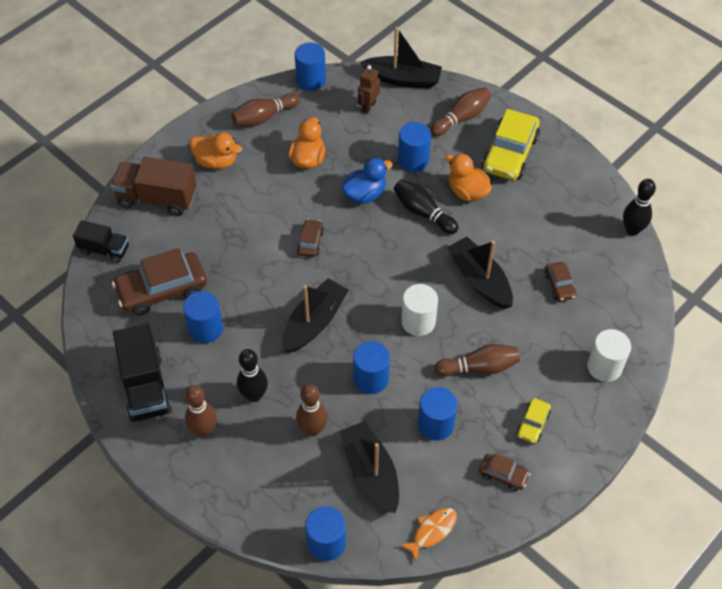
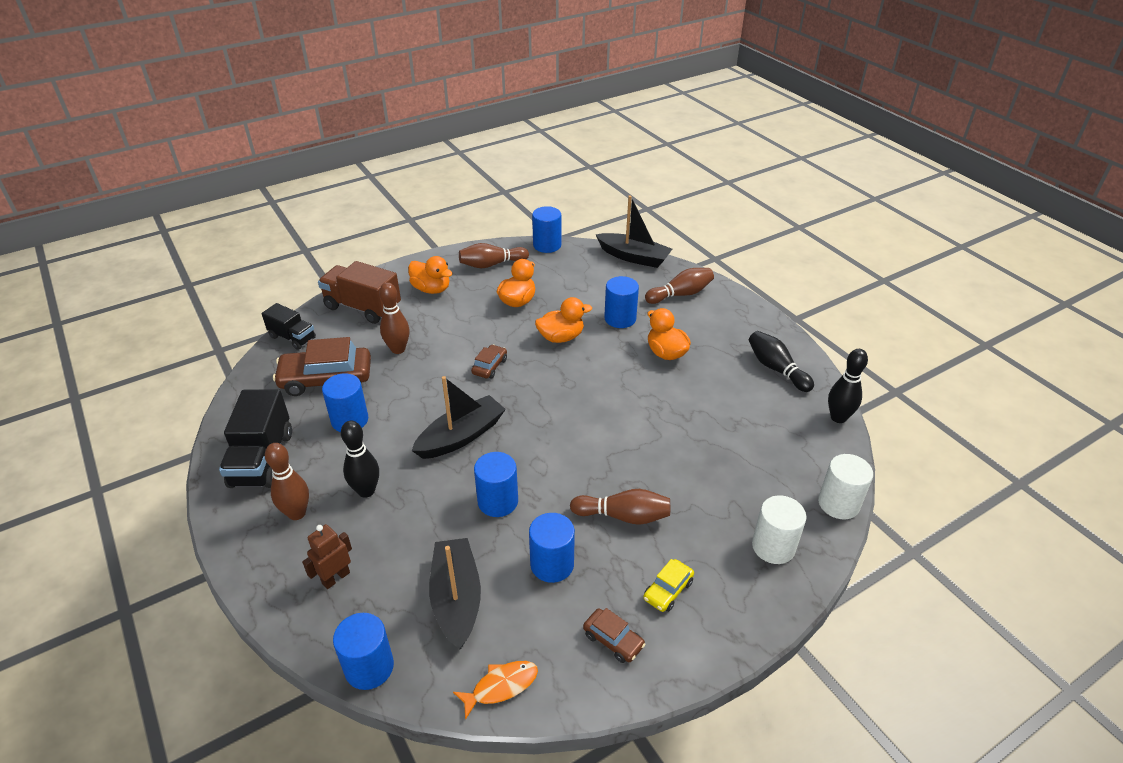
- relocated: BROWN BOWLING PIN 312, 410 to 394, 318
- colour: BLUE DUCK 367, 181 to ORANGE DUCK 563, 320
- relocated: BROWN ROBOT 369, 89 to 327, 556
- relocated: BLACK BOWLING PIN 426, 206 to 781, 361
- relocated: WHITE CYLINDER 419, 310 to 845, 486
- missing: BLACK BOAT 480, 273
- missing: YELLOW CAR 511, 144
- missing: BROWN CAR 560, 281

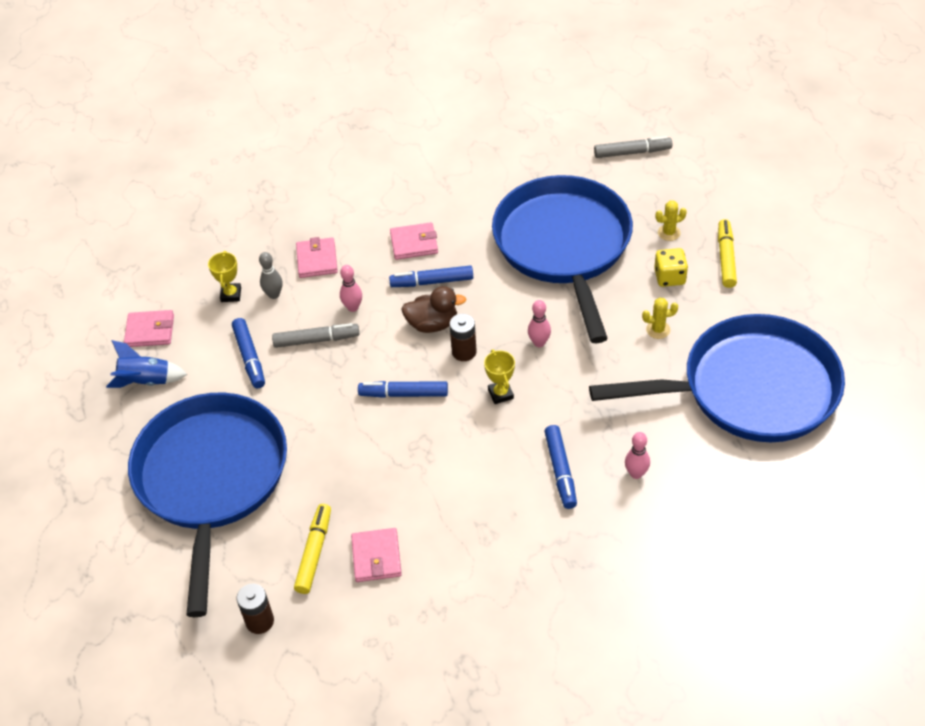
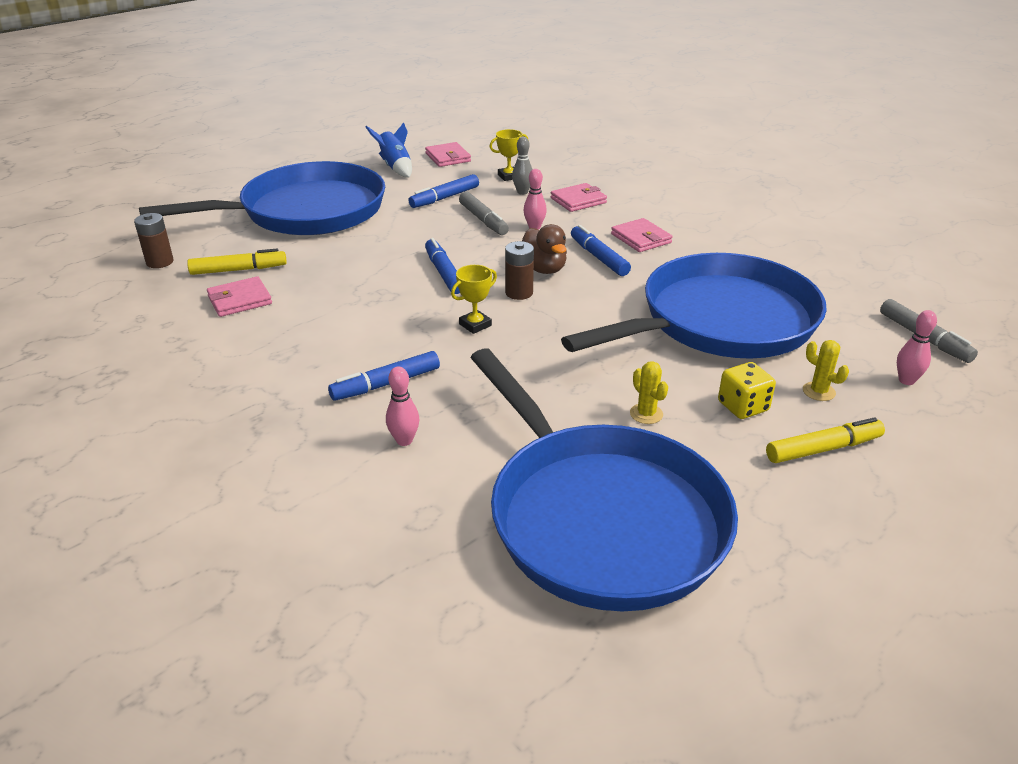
- relocated: PINK BOWLING PIN 539, 323 to 917, 347

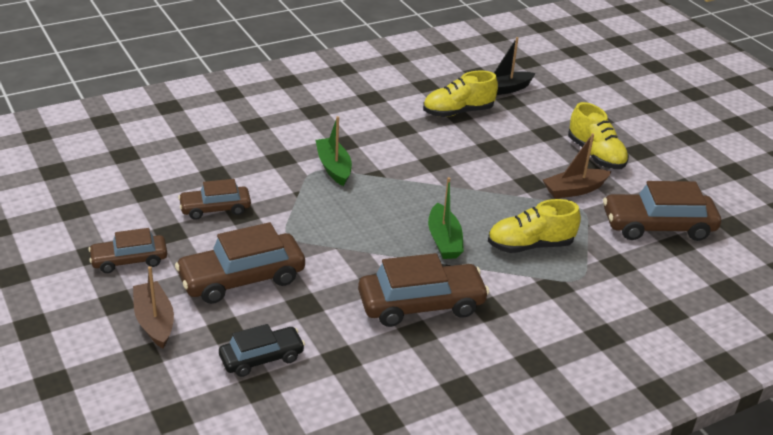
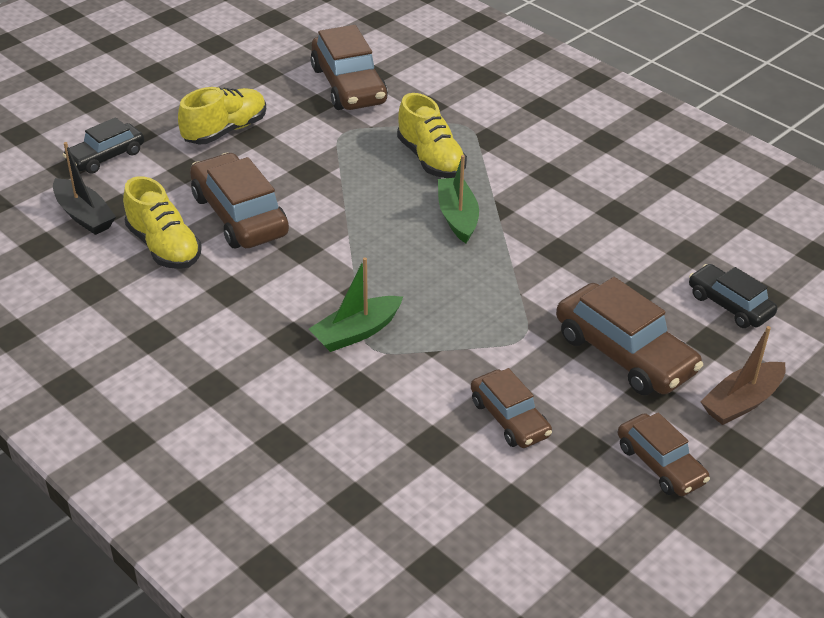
- relocated: BROWN CAR 424, 290 to 239, 200
- spun: GREEN BOAT 446, 218 = 458, 199 75 degrees counterclockwise
- missing: BROWN BOAT 577, 166
- appeared: BLACK CAR 103, 145

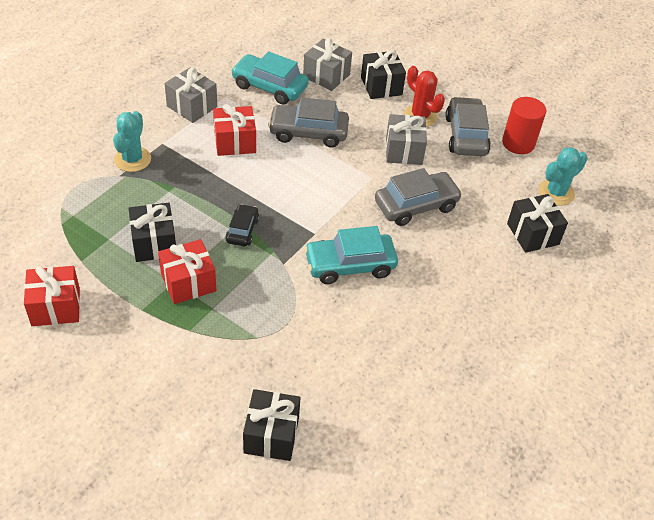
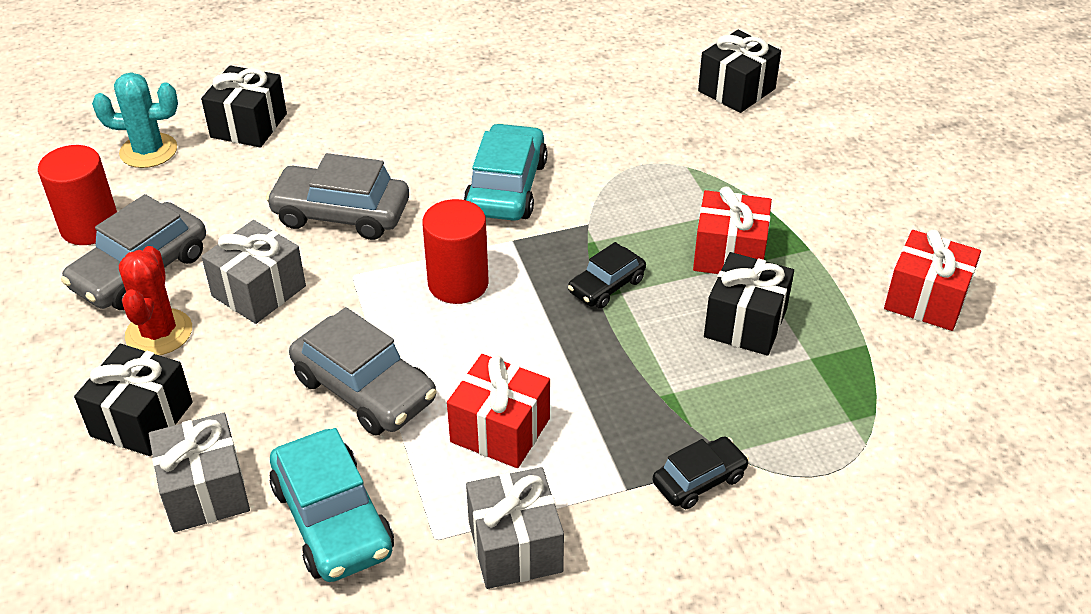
- exchanged: TURQUOISE CACTUS 132, 141 to BLACK CAR 701, 473
- spun: TURQUOISE CAR 351, 255 = 505, 172 105 degrees counterclockwise
- appeared: RED CYLINDER 455, 251

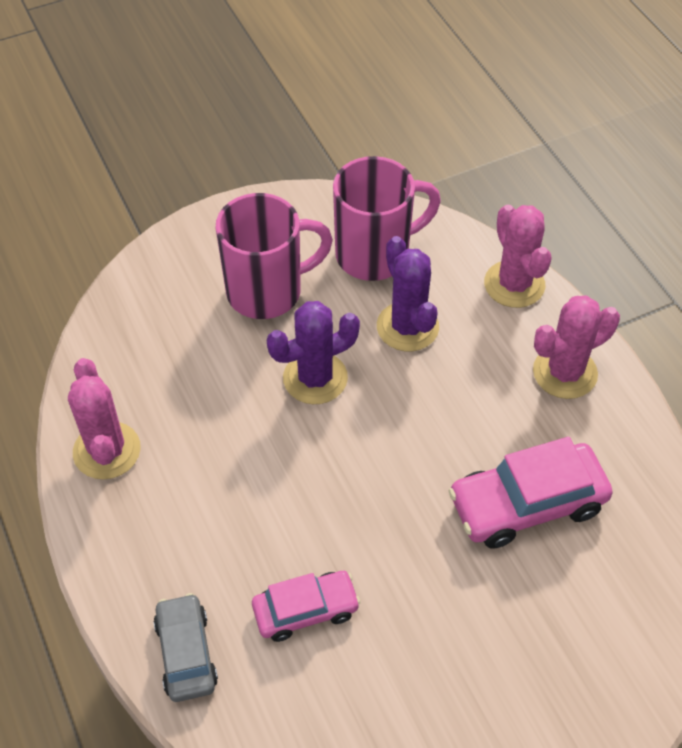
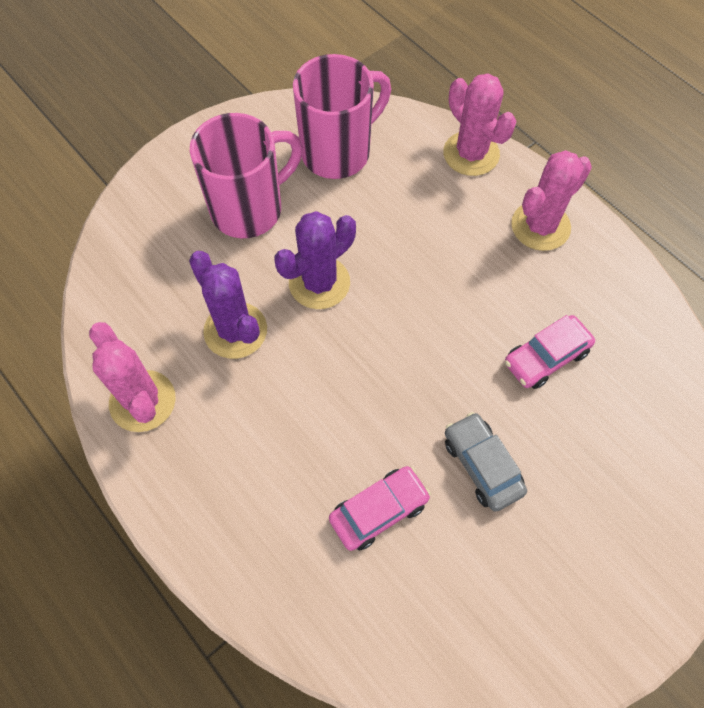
- relocated: GREY CAR 185, 647 to 486, 462
- relocated: PURPLE CACTUS 408, 293 to 228, 305
- size: PINK CAR 530, 493 = 550, 352 x0.63

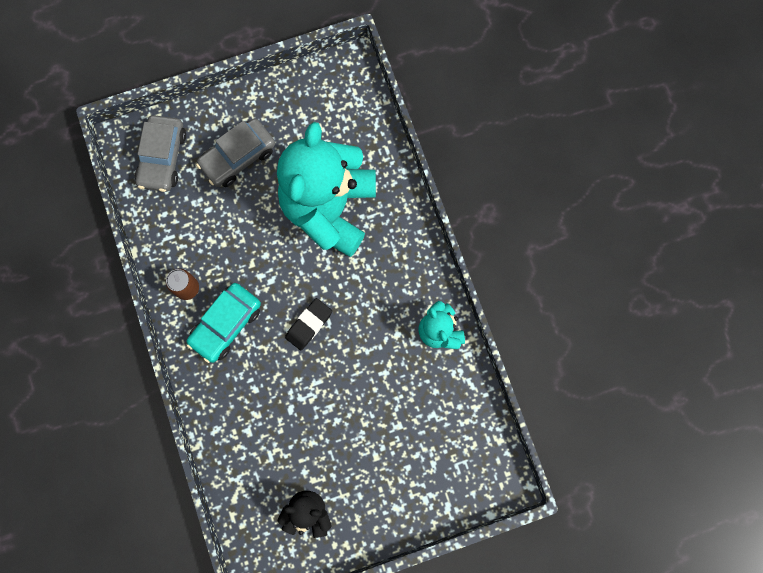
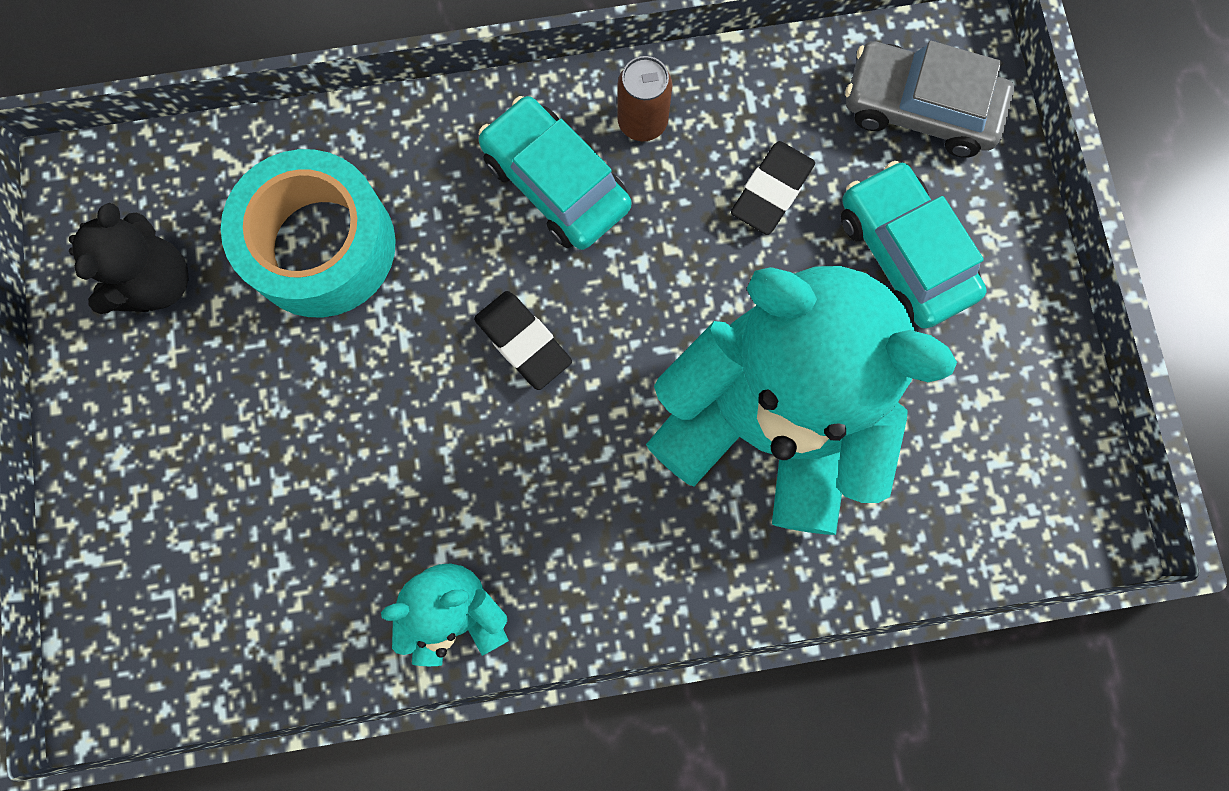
- colour: GREY CAR 235, 153 to TURQUOISE CAR 914, 244
- appeared: TURQUOISE TAPE 308, 233
- appeared: BLACK ERASER 773, 188

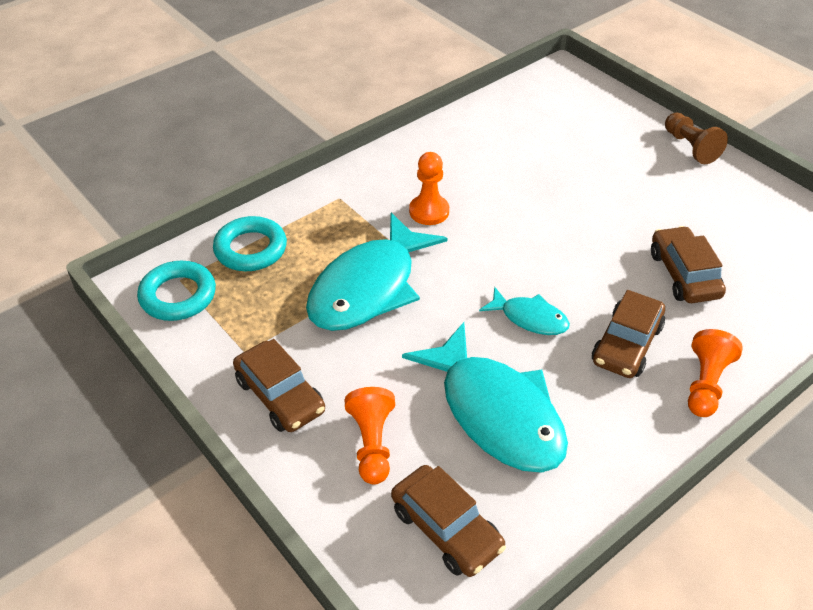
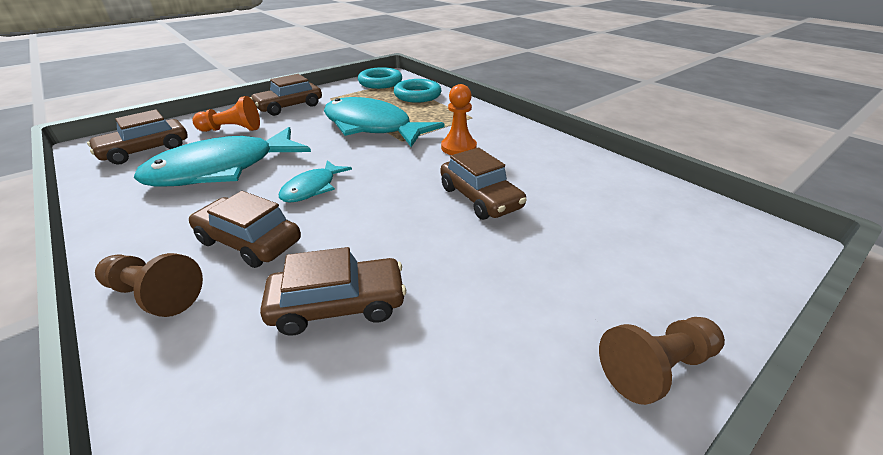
- colour: ORANGE PAWN 715, 373 to BROWN PAWN 149, 285
- appeared: BROWN CAR 484, 184

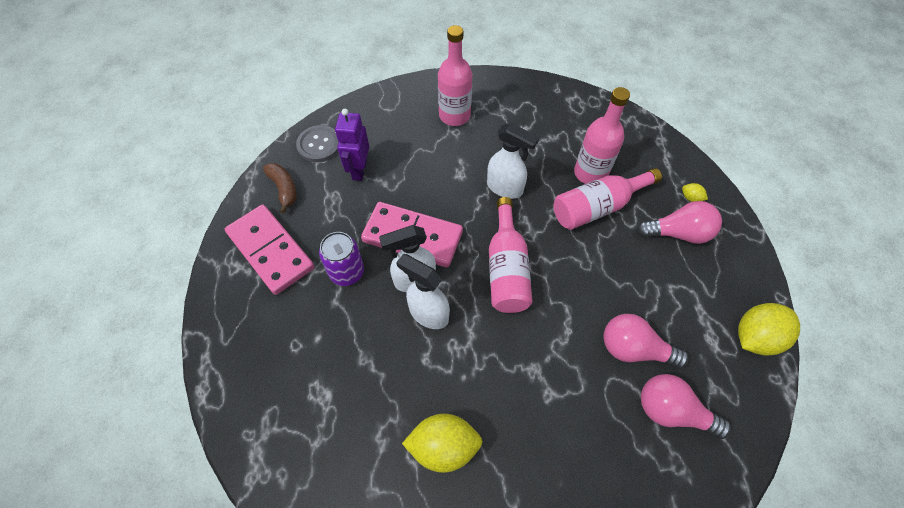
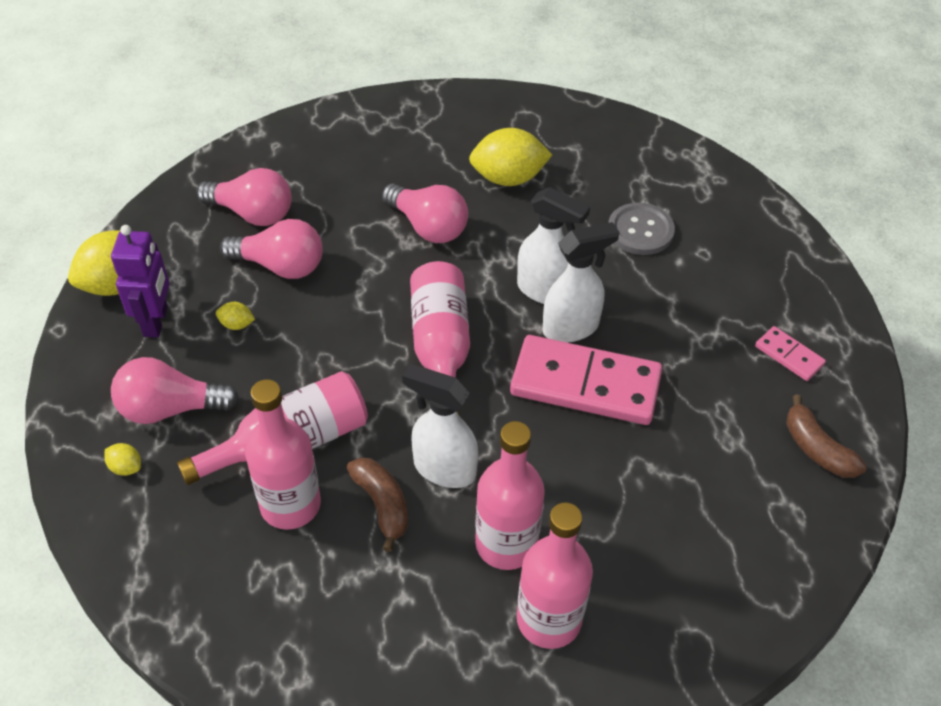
- size: PINK DOMINO 270, 250 = 790, 353 x0.46
- relocated: GREY BUTTON 317, 143 to 641, 229
- missing: PURPLE CAN 341, 259
- relocated: PURPLE ROBOT 352, 145 to 140, 281
- appeared: YELLOW LEMON 235, 316
- appeared: BROWN BANANA 377, 504
- appeared: PINK LIGHT BULB 425, 213
- appeared: PINK BOTTLE 510, 495

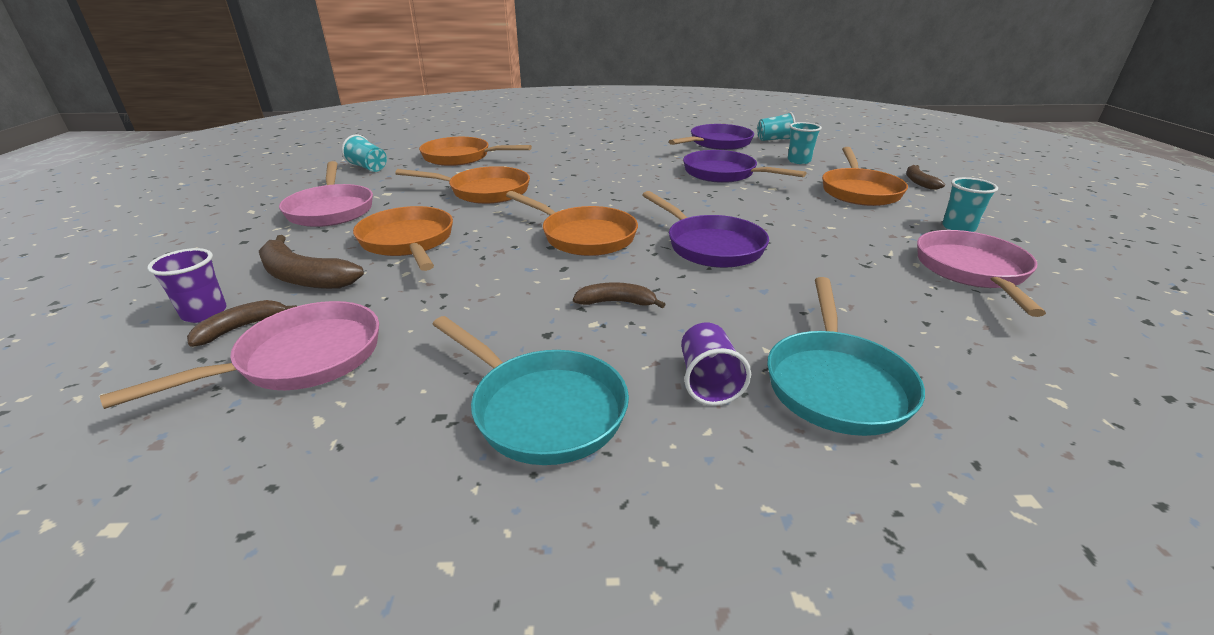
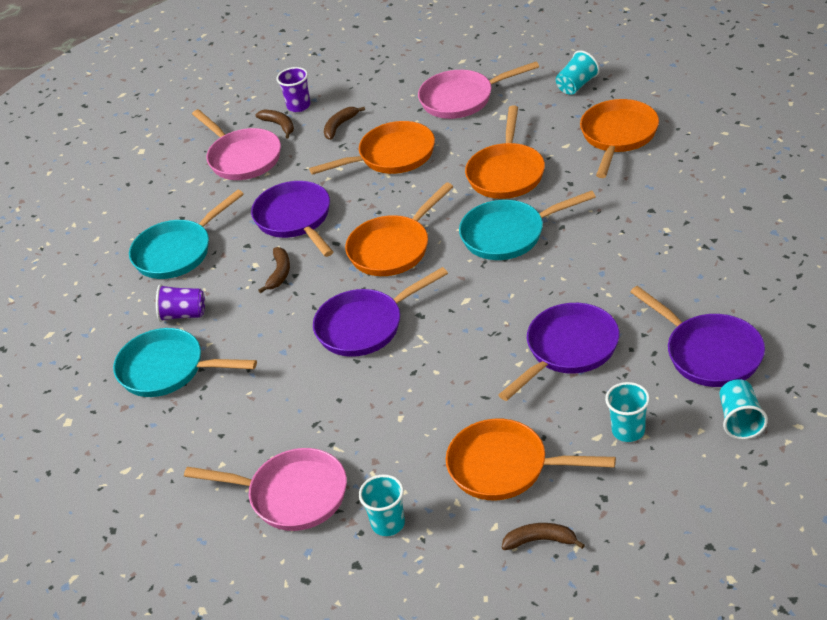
- size: BROWN BANANA 311, 262 = 344, 123 x0.59
- appeared: PURPLE PAN 292, 219
- appeared: TURQUOISE PAN 527, 225

